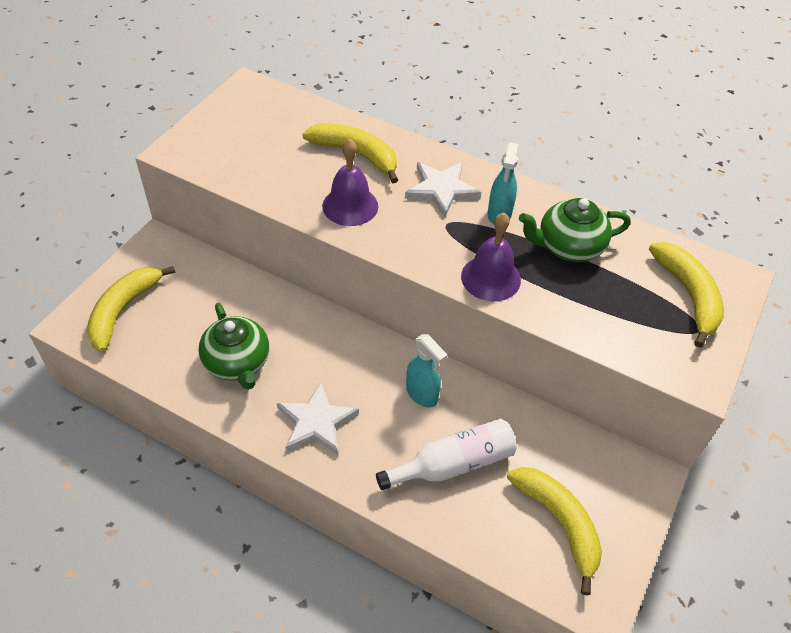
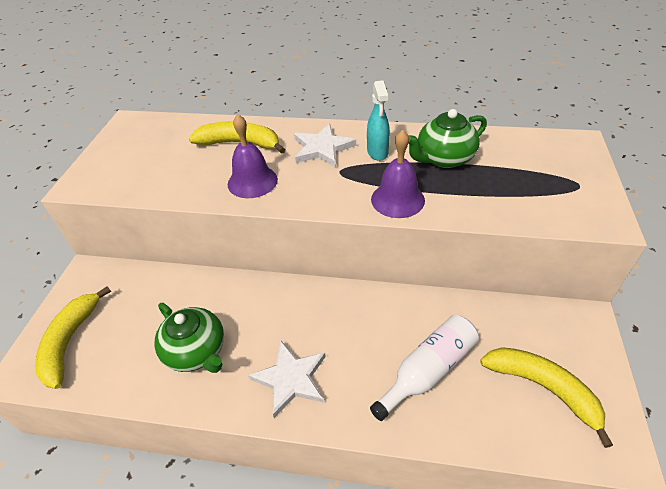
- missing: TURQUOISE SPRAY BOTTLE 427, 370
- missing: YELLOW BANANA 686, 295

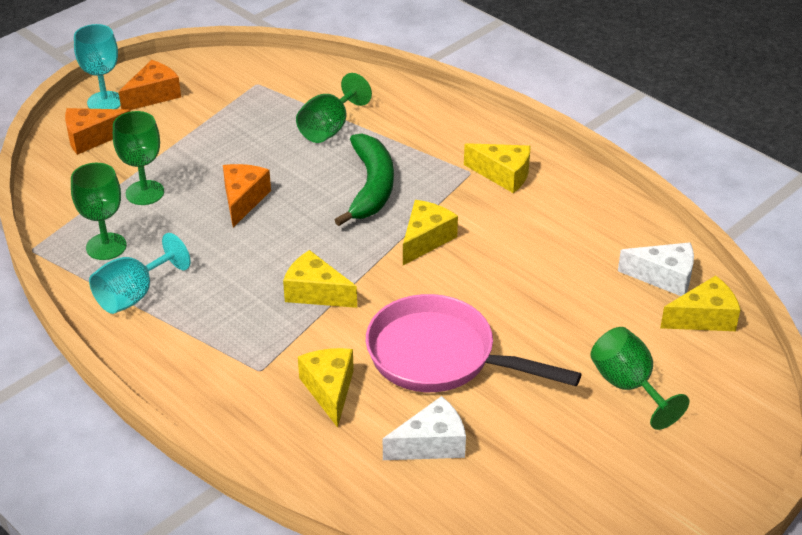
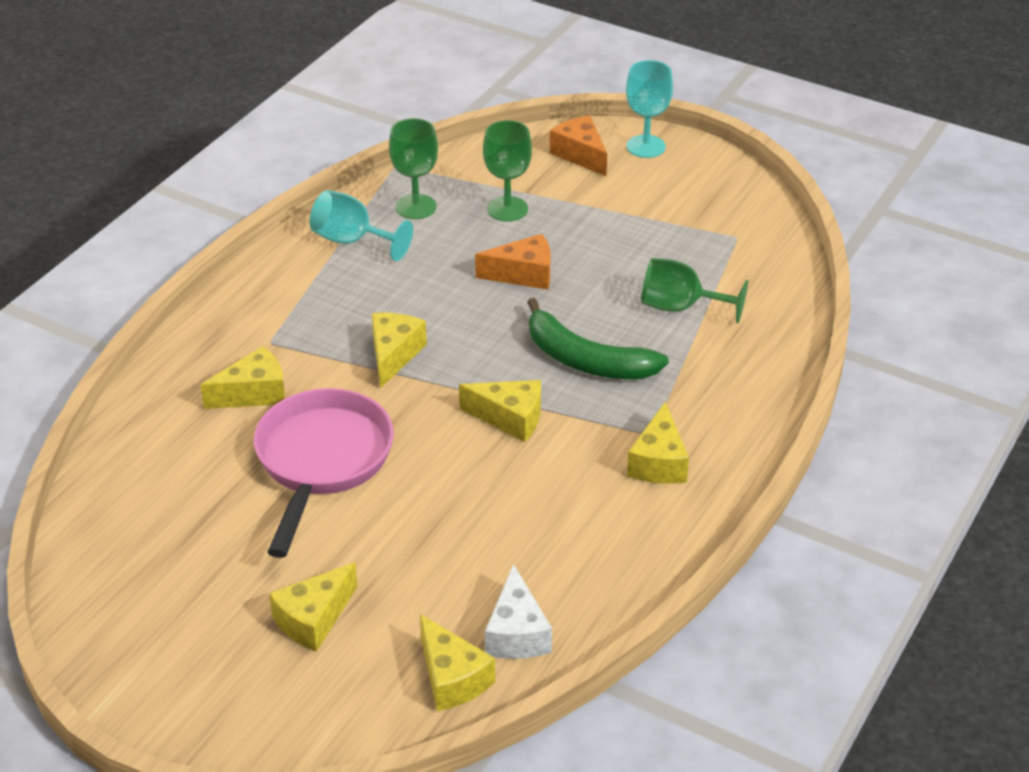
- missing: ORANGE CHEESE 150, 85
- spun: GREEN BANANA 364, 179 = 598, 338 45 degrees clockwise
- missing: WHITE CHEESE 424, 428
- exchanged: GREEN GOBLET 639, 378 to YELLOW CHEESE 313, 607

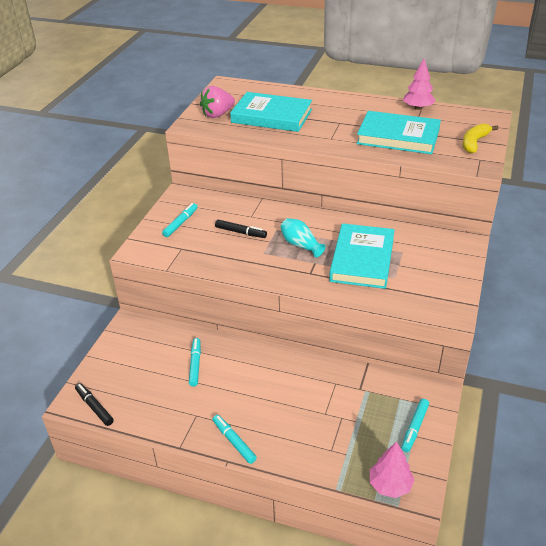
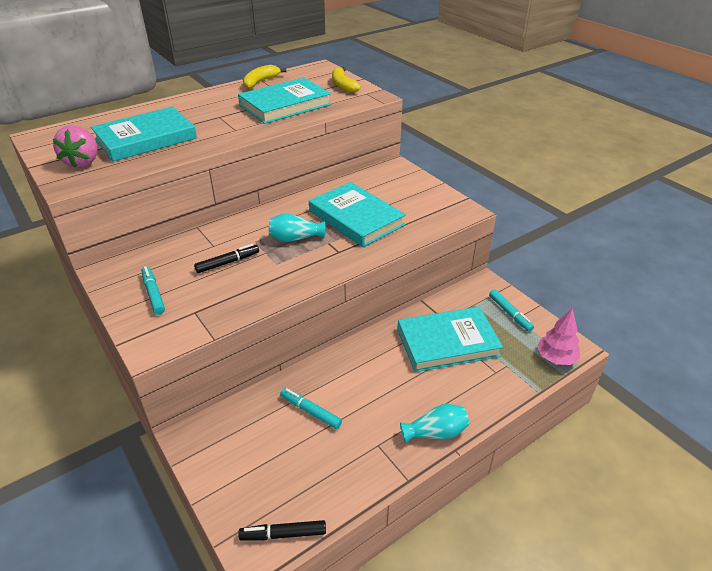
- exchanged: TURQUOISE MARKER 235, 439 to TURQUOISE VASE 434, 423
- exchanged: PINK TREE 419, 84 to YELLOW BANANA 265, 77
- appeared: TURQUOISE BOOK 450, 339

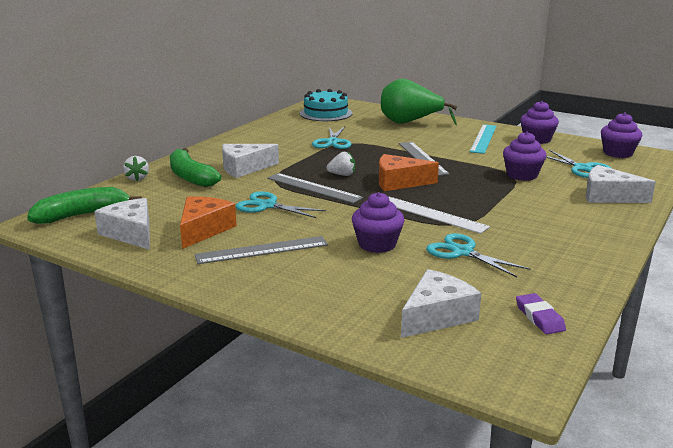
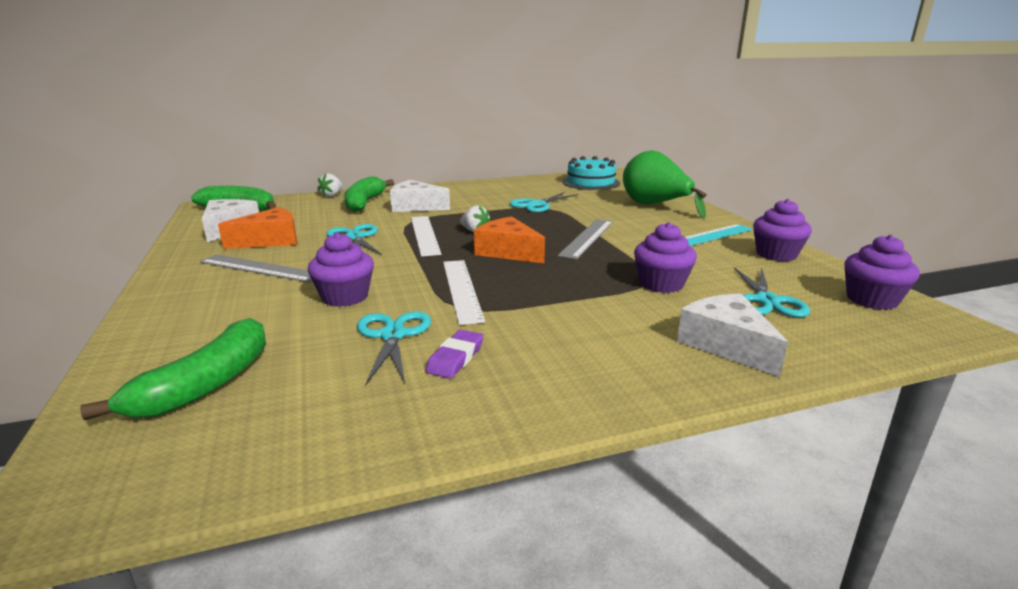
- colour: GREY RULER 315, 188 to WHITE RULER 426, 236
- exchanged: WHITE CHEESE 441, 303 to GREEN BANANA 173, 369
- relocated: PURPLE ERASER 541, 313 to 455, 354

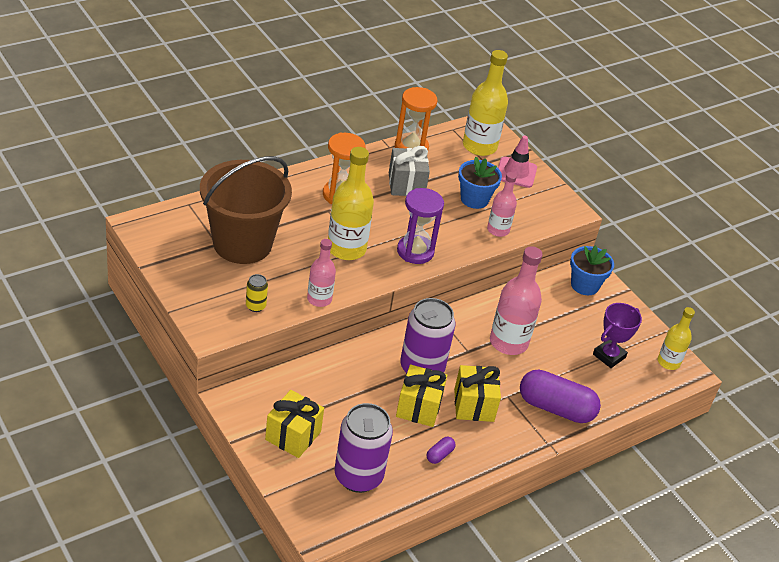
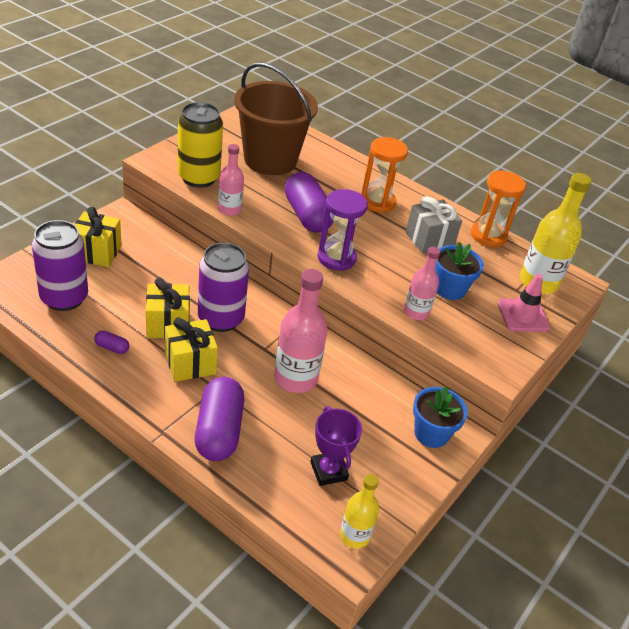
- size: YELLOW CAN 257, 293 = 200, 145 x2.29
- exchanged: YELLOW BOTTLE 351, 203 to PURPLE CAPSULE 309, 202
- spun: PURPLE TROPHY 617, 335 = 336, 446 45 degrees clockwise

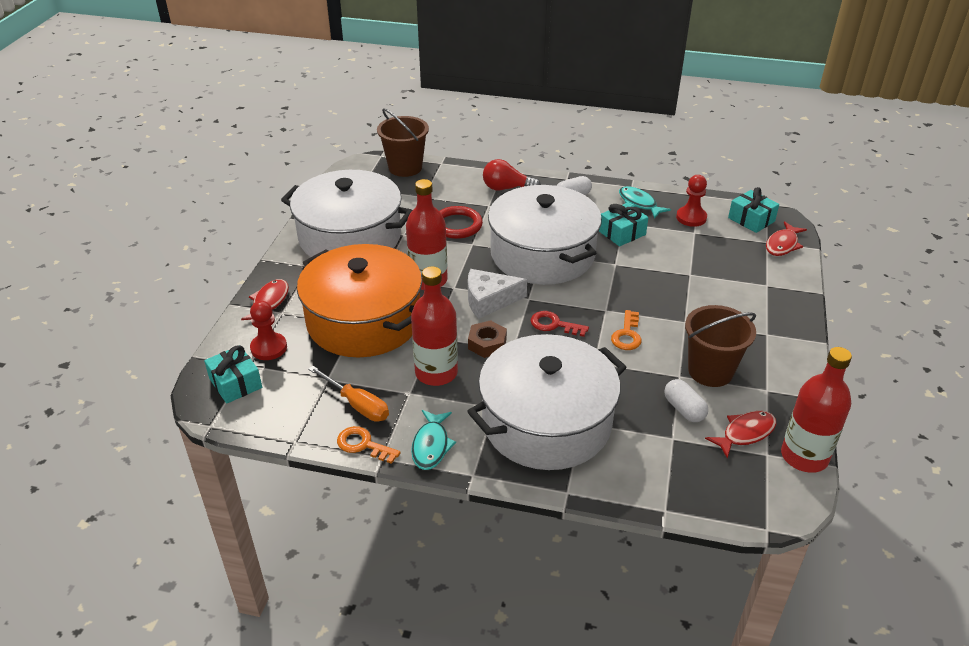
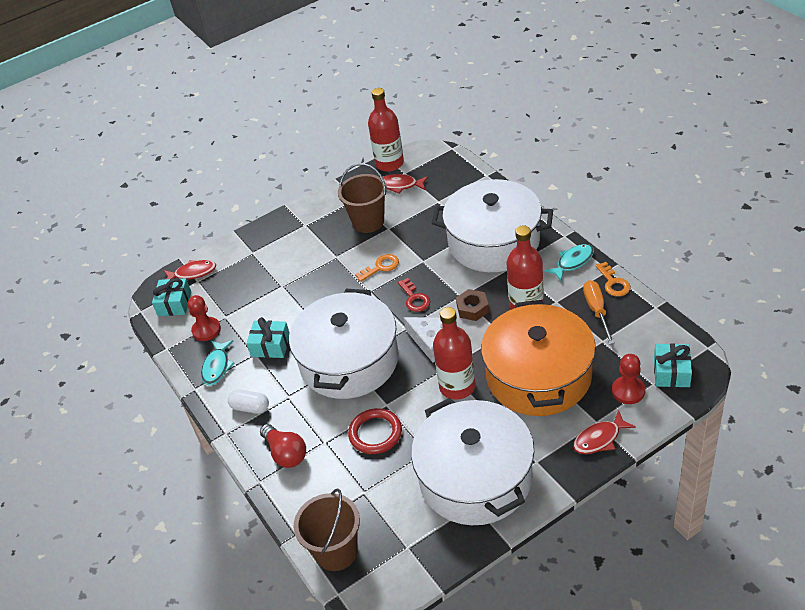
- missing: WHITE CAPSULE 686, 400

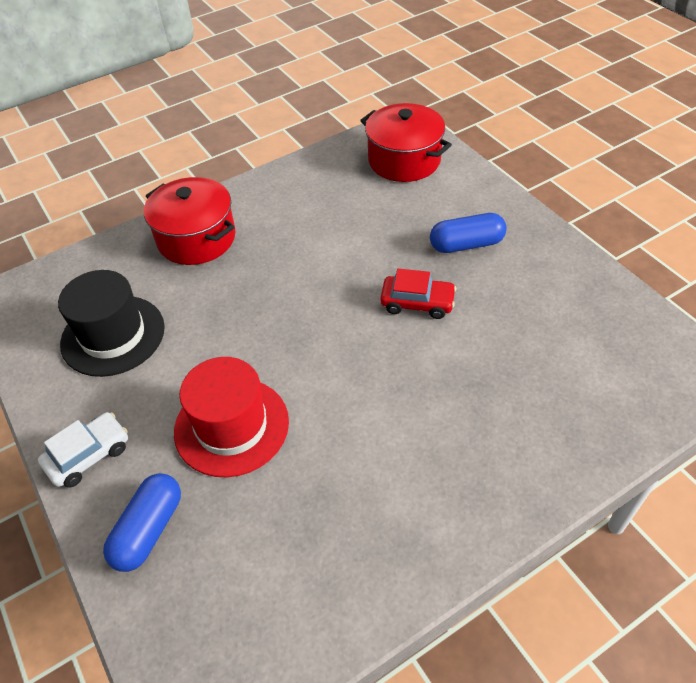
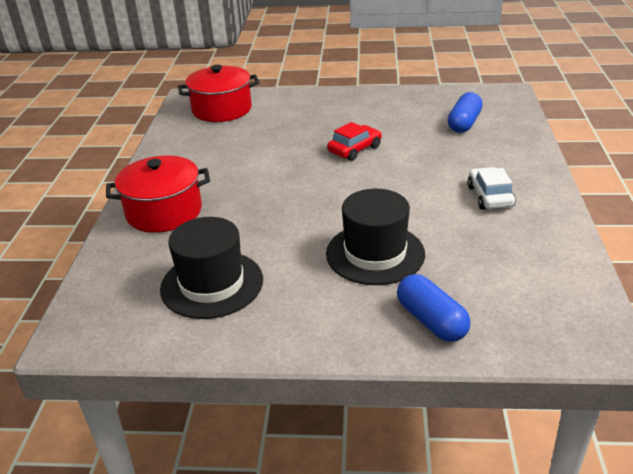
- relocated: WHITE CAR 83, 450 to 491, 188
- colour: RED HAT 231, 417 to BLACK HAT 375, 237
- relocated: BLUE CAPSULE 468, 233 to 465, 112

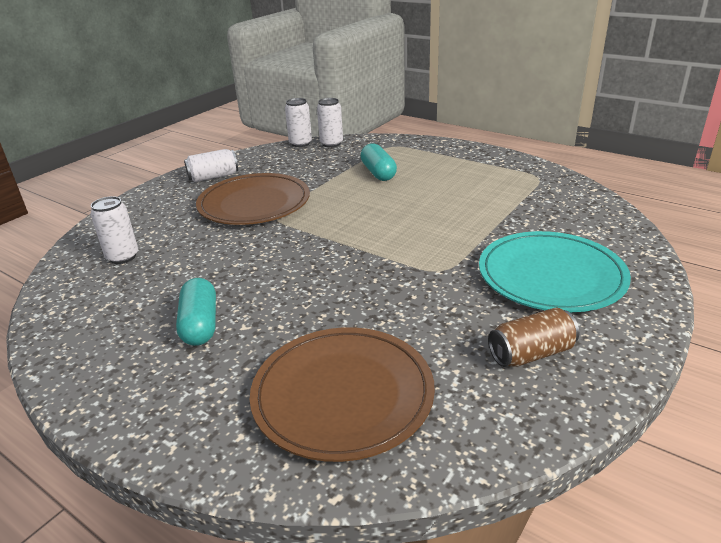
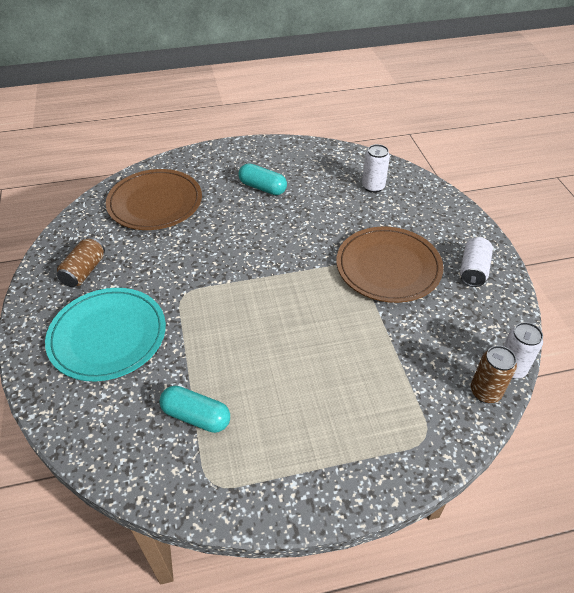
- colour: WHITE CAN 330, 122 to BROWN CAN 494, 374
- relocated: TURQUOISE CAPSULE 378, 162 to 194, 409

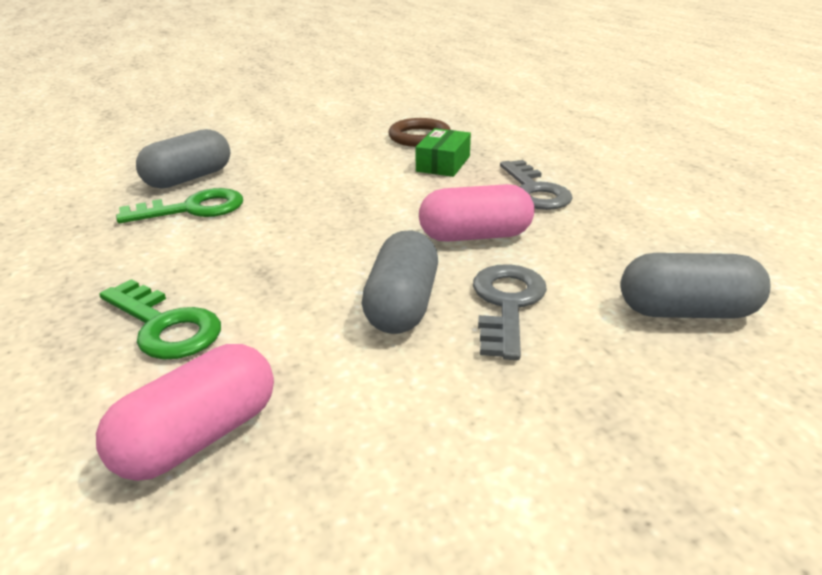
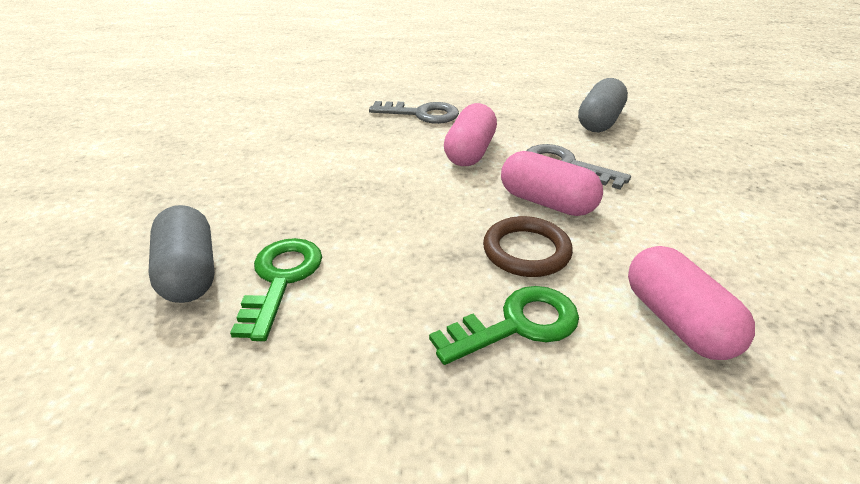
- colour: GREY CAPSULE 400, 282 to PINK CAPSULE 552, 183
- relocated: BROWN RING 419, 132 to 528, 246
- missing: GREEN BOX 443, 152

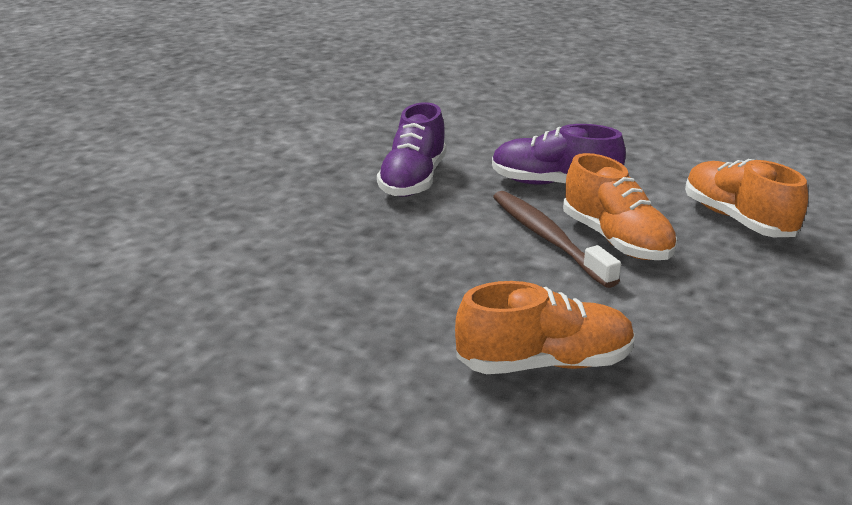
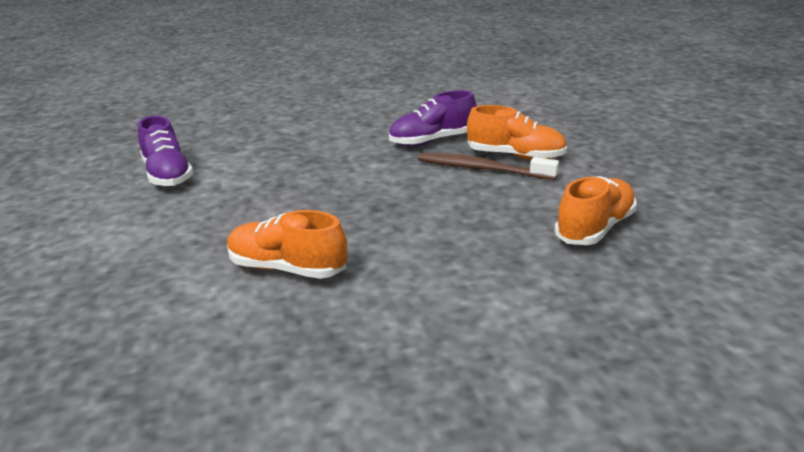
- relocated: PURPLE SHOE 411, 149 to 165, 151
- relocated: ORANGE SHOE 746, 198 to 287, 244

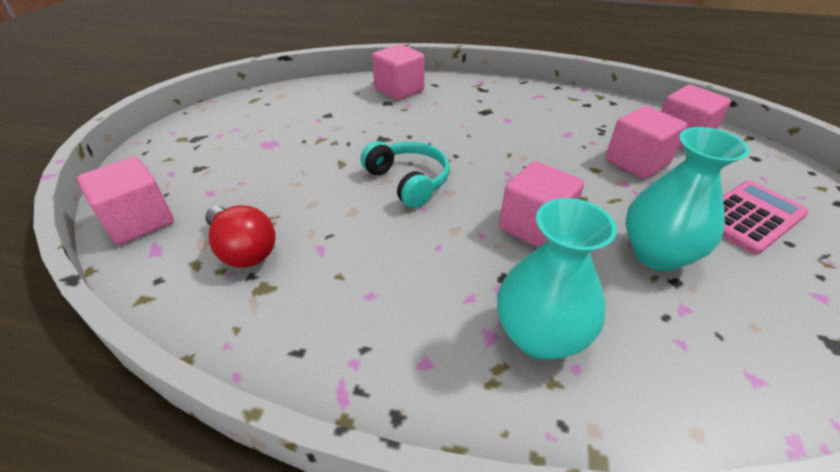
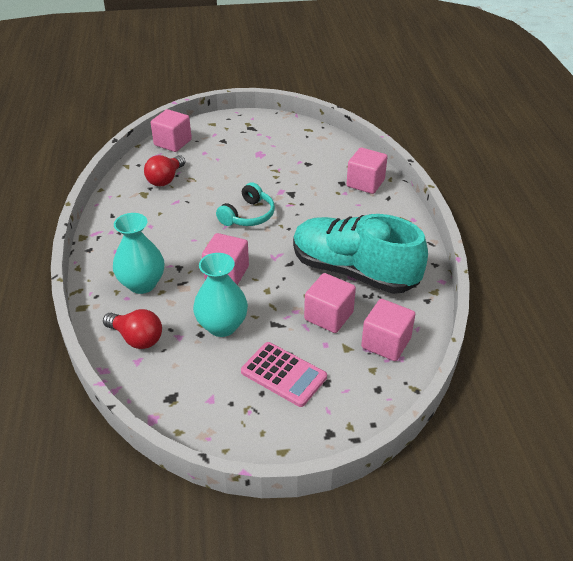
- appeared: RED LIGHT BULB 132, 329
- appeared: TURQUOISE SHOE 360, 254

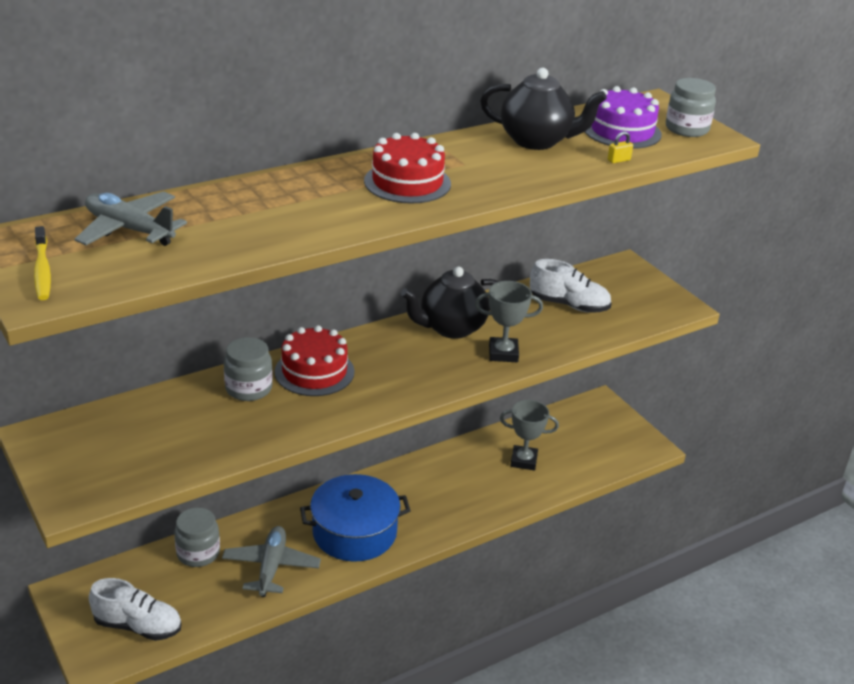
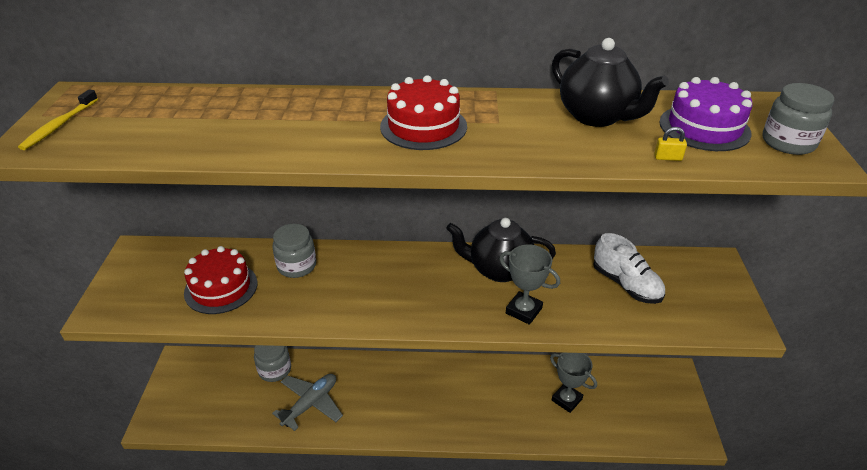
- missing: GREY PLANE 130, 218
- missing: WHITE SHOE 135, 609
- relocated: RED CAKE 315, 360 to 220, 280
- missing: BLUE POT 355, 518

